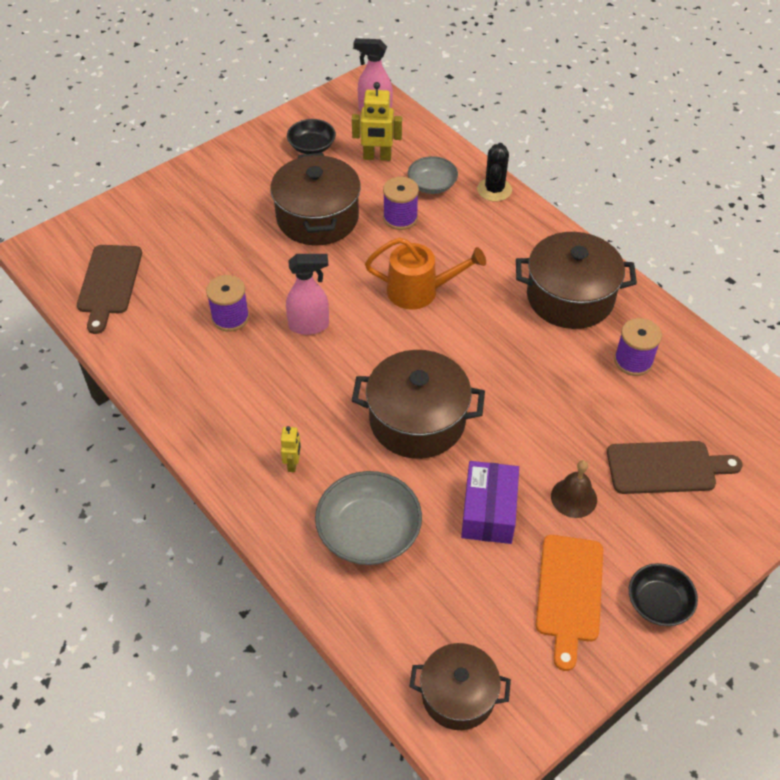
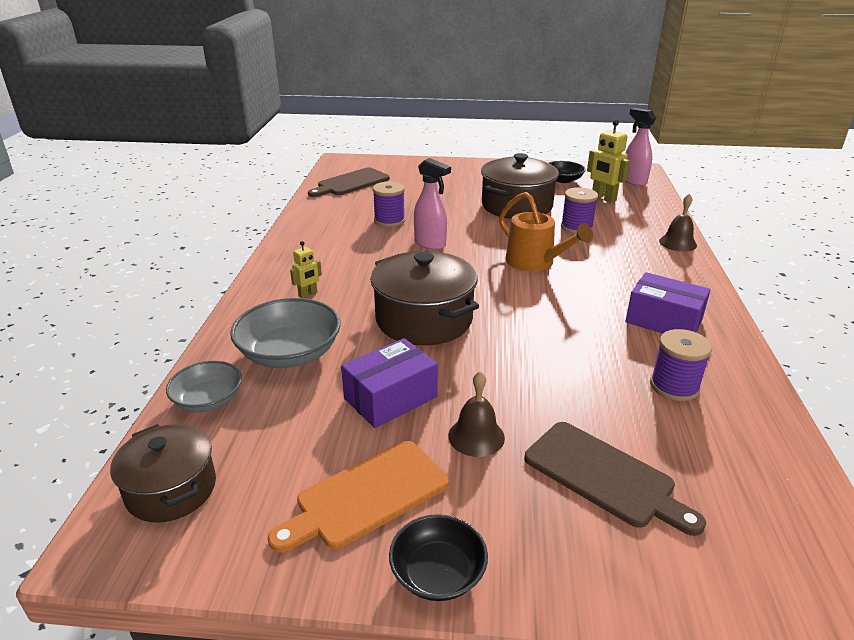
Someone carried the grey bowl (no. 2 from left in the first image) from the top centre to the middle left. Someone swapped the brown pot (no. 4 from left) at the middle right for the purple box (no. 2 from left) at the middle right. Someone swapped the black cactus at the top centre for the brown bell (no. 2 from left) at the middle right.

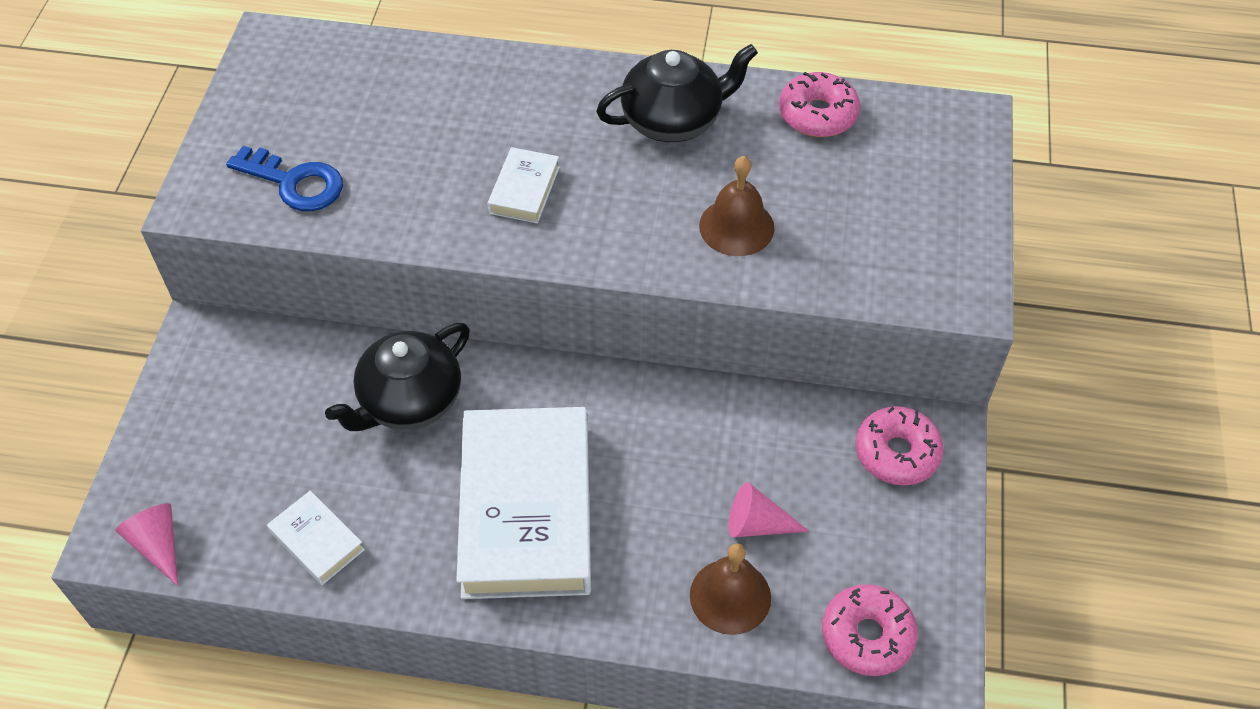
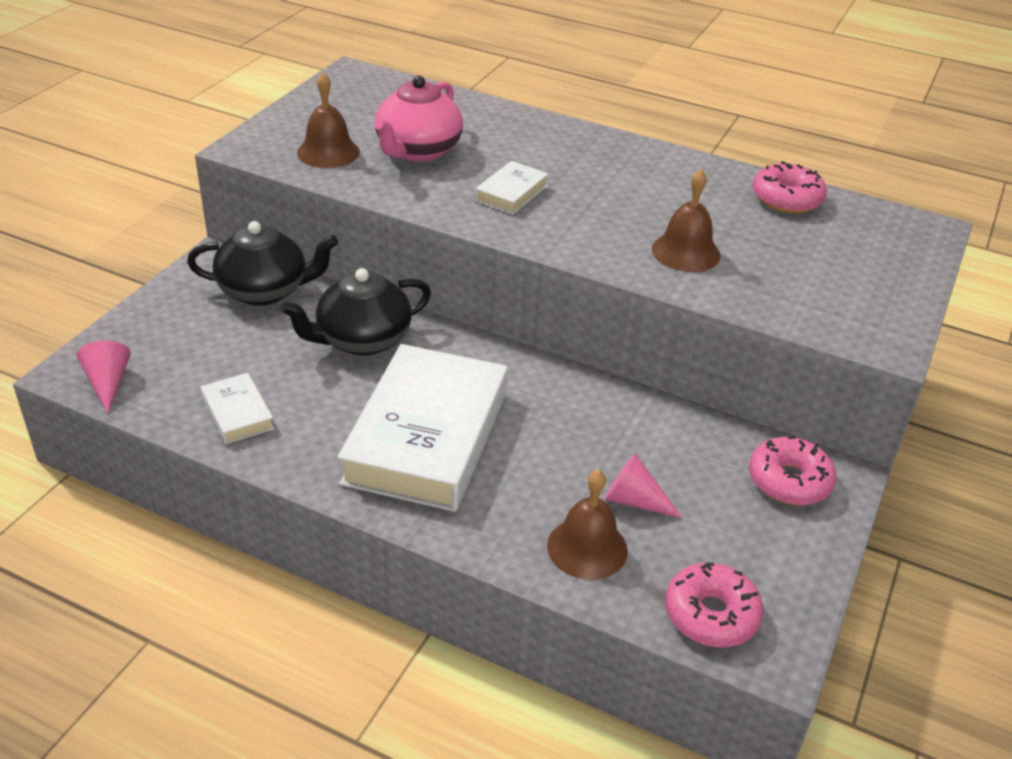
Someone carried the black teapot (no. 2 from left in the first image) from the top centre to the middle left. Someone swapped the blue key at the top left for the brown bell (no. 1 from left) at the top left. Someone put down the pink teapot at the top centre.

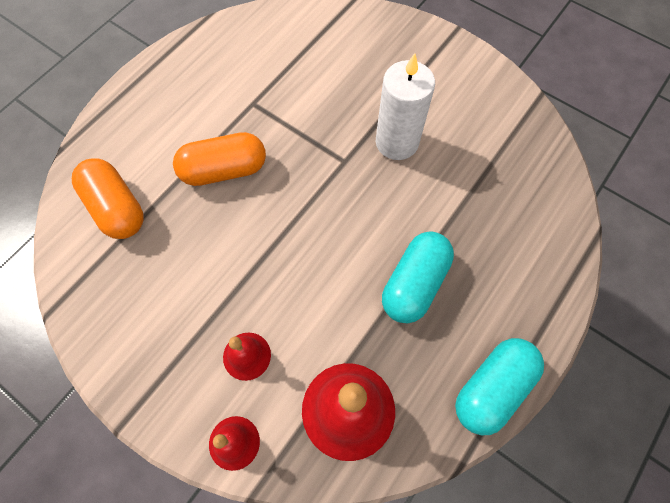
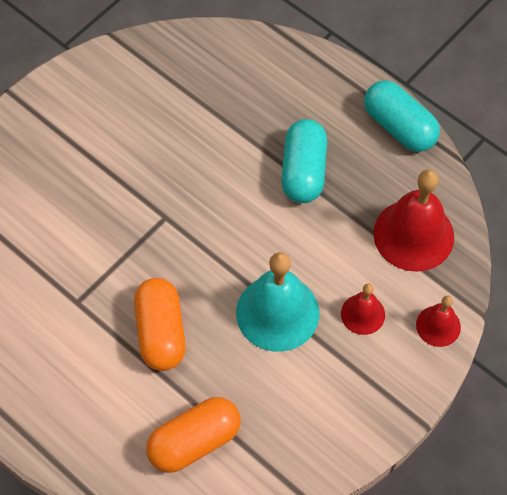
Someone put down the turquoise bell at the centre. Someone rotated the turquoise capsule (no. 1 from left) at the centre by 60 degrees clockwise. Someone took away the white candle at the top centre.

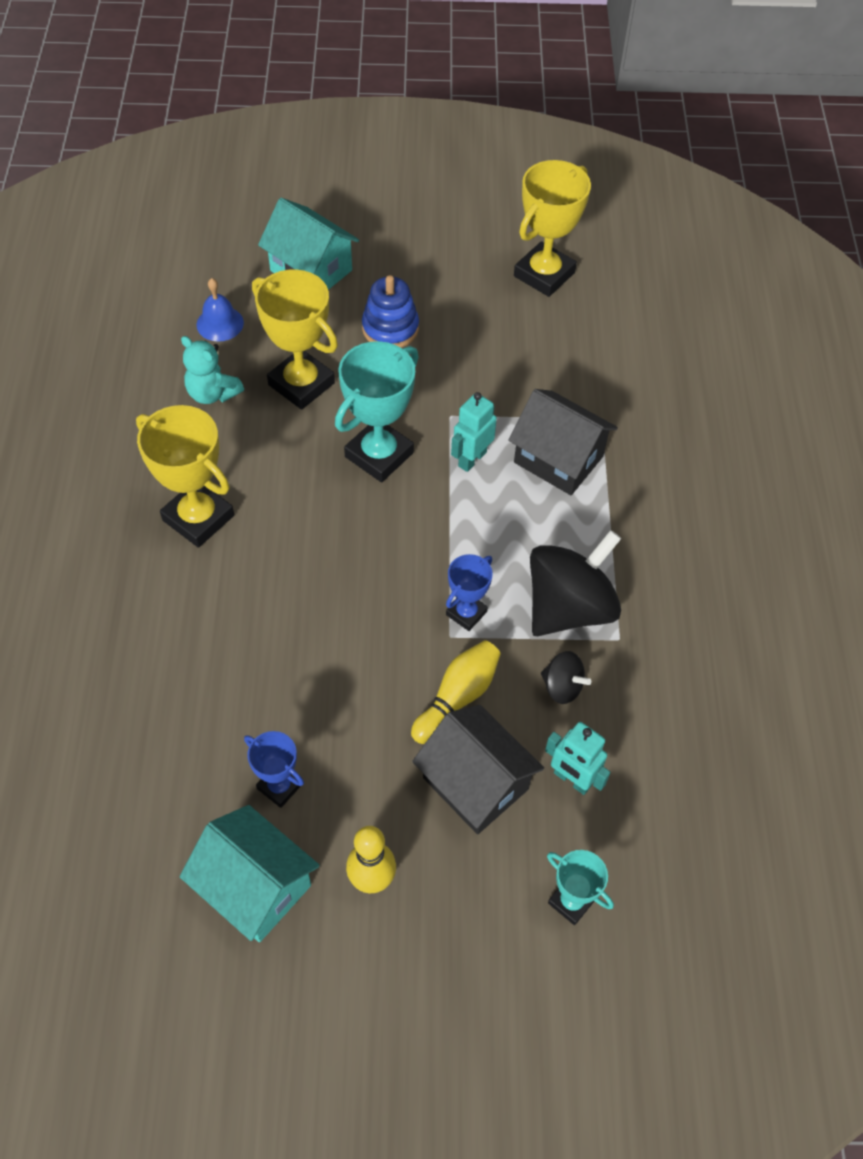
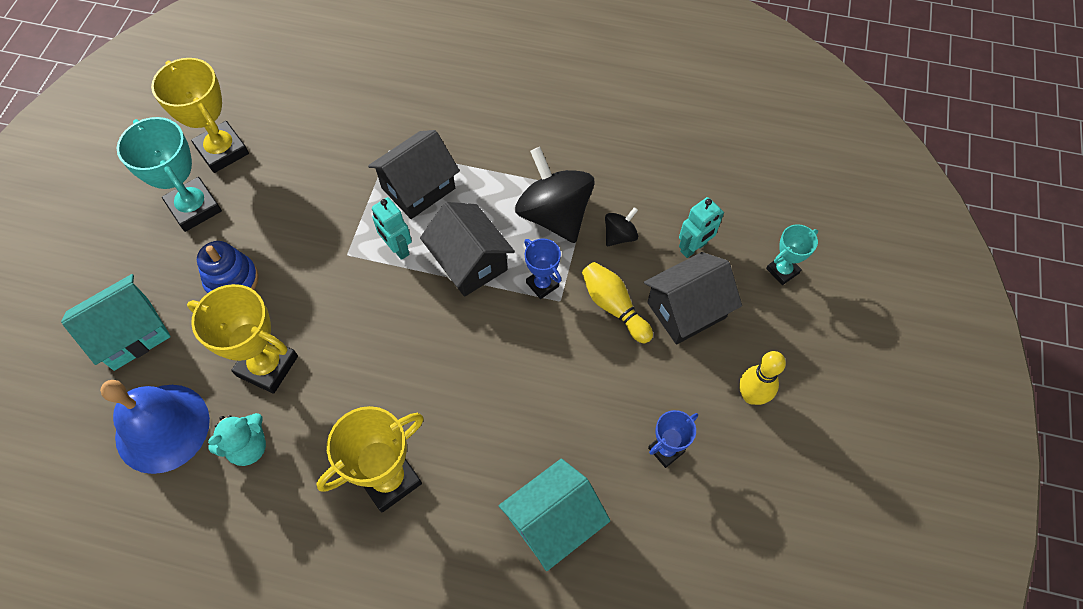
Someone scaled the blue bell at the top left by 1.95. Someone carried the turquoise trophy (no. 1 from left) from the centre to the top left. Someone rotated the yellow trophy (no. 2 from left) at the top centre by 60 degrees clockwise. Someone put down the black house (no. 2 from left) at the centre. Someone carried the turquoise house (no. 1 from left in the first image) from the bottom left to the bottom centre.

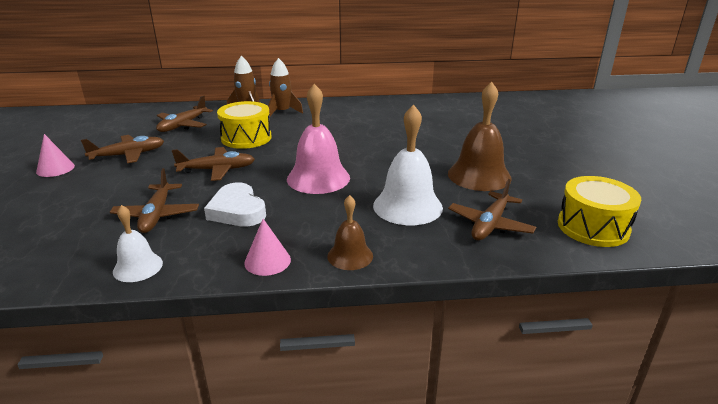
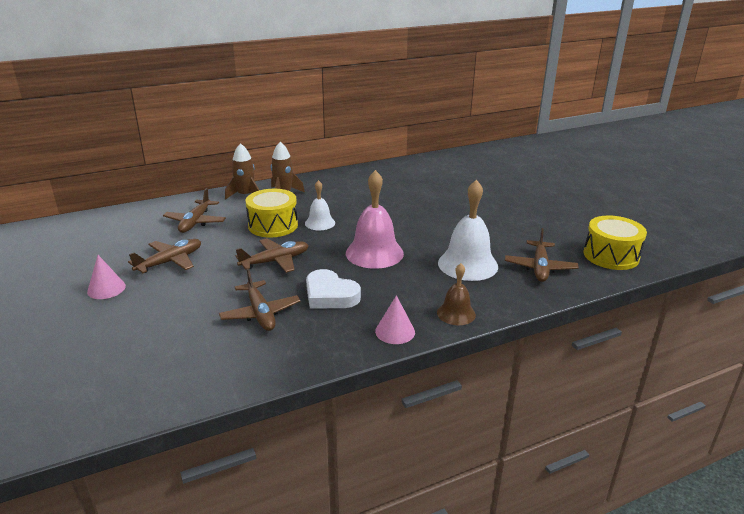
Someone carried the white bell (no. 1 from left) from the middle left to the centre. Someone took away the brown bell (no. 2 from left) at the middle right.

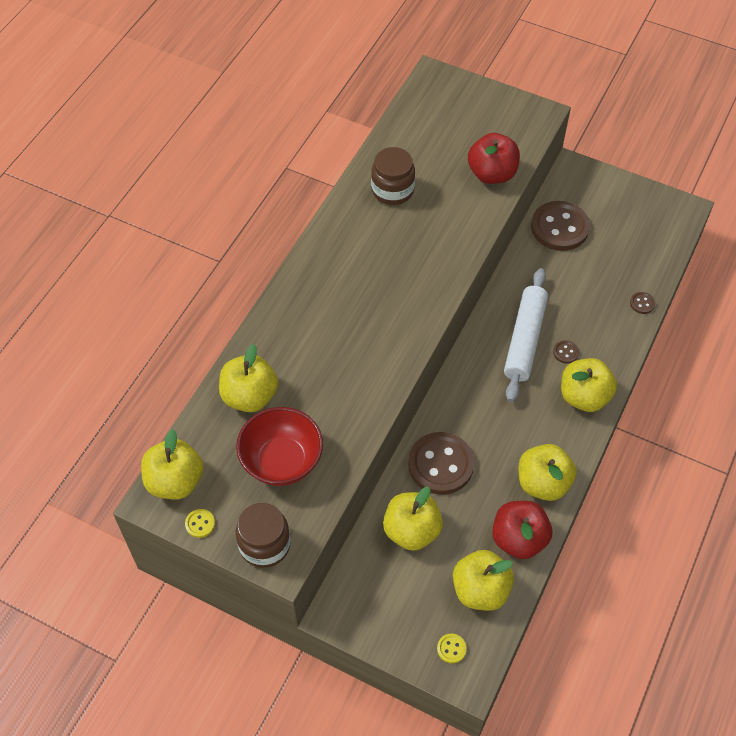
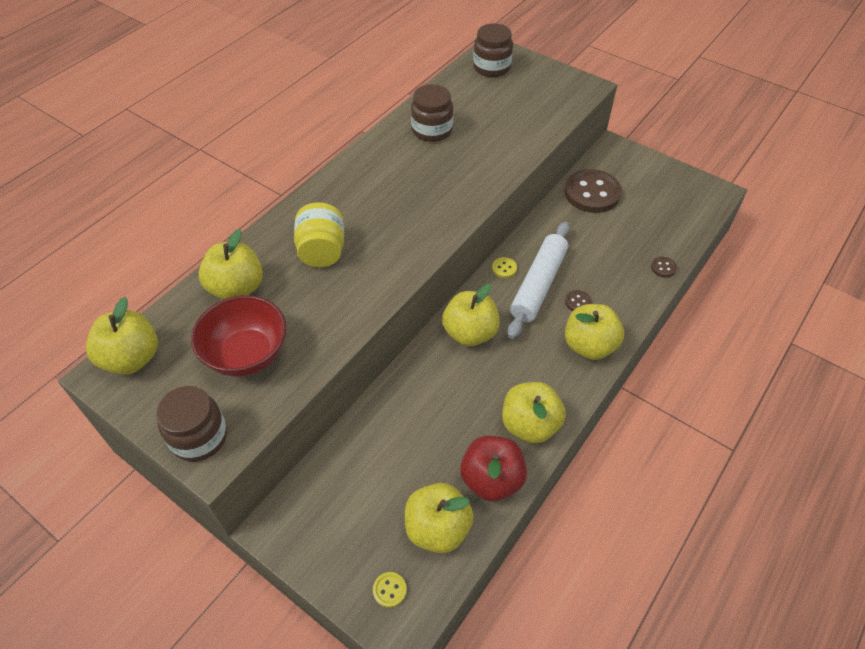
Someone put down the yellow jar at the centre. Someone carried the yellow apple (no. 3 from left in the first image) from the bottom centre to the centre. Someone put down the brown jar (no. 3 from left) at the top centre. Someone carried the yellow button (no. 1 from left in the first image) from the bottom left to the centre. Someone took away the brown button (no. 1 from left) at the centre. Someone took away the red apple (no. 1 from left) at the top right.

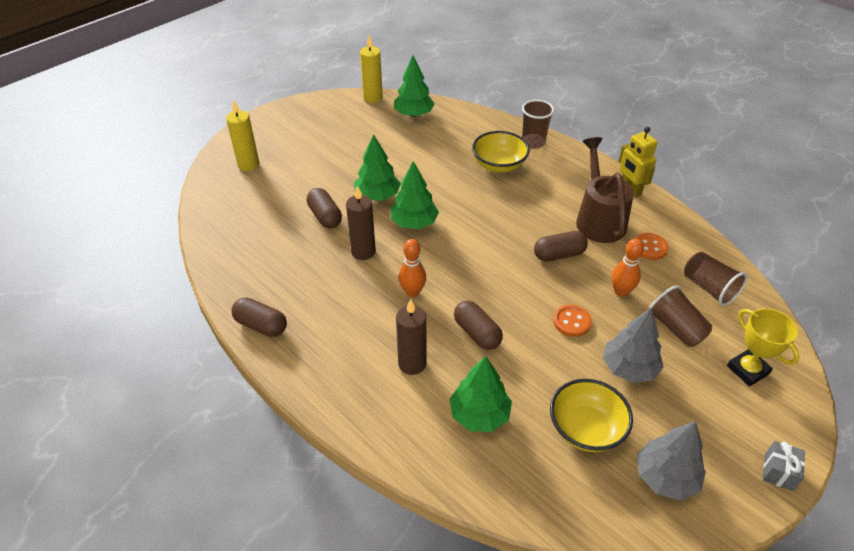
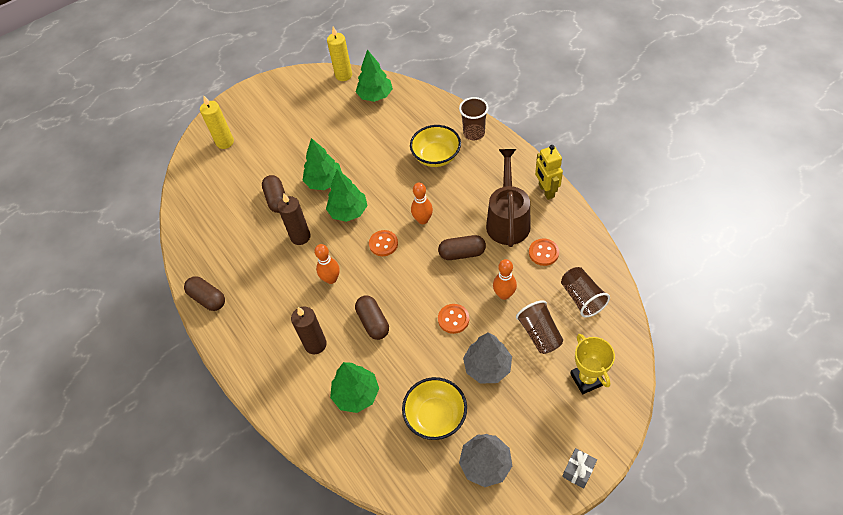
Someone put down the orange button (no. 1 from left) at the centre. Someone put down the orange bowling pin (no. 2 from left) at the centre.

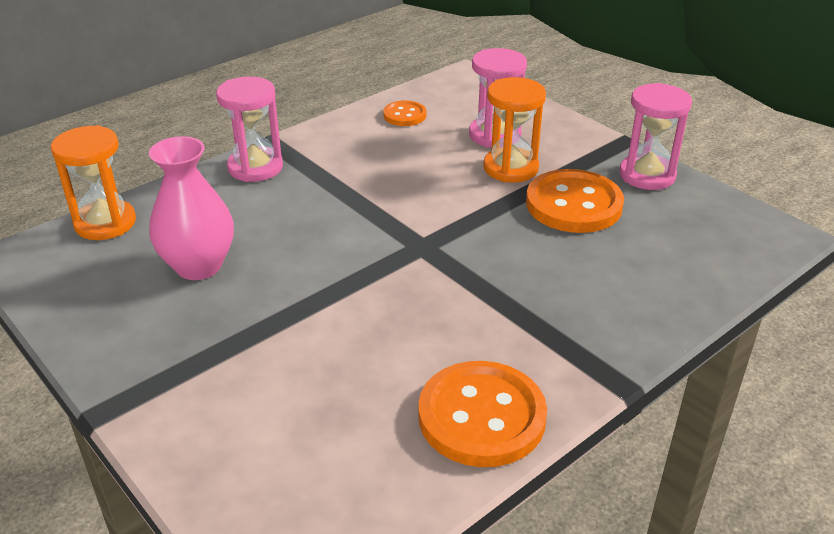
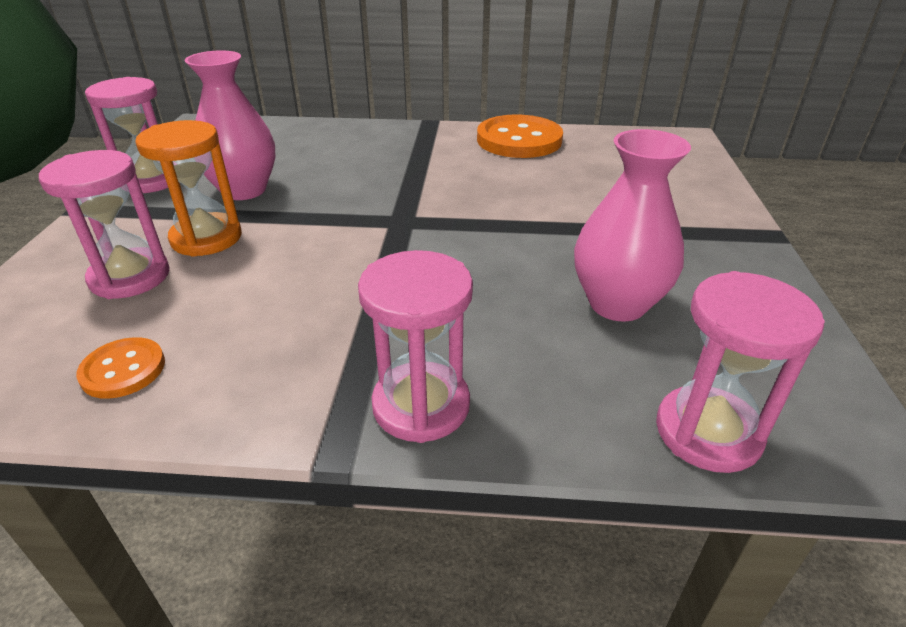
Someone swapped the orange button (no. 3 from left) at the middle right for the pink vase (no. 1 from left) at the top left. Someone repainted the orange hourglass (no. 1 from left) at the middle left, which became the pink hourglass (no. 4 from left) at the middle right.

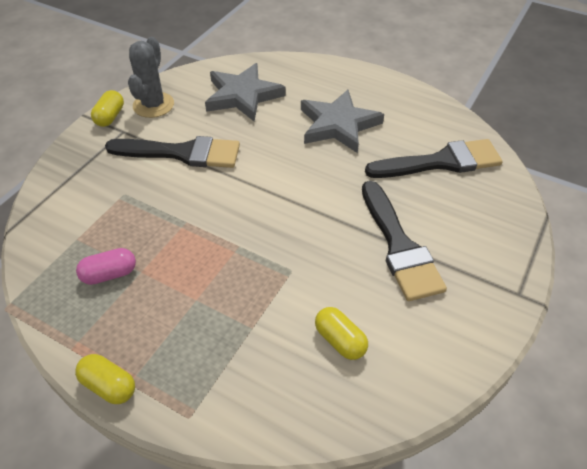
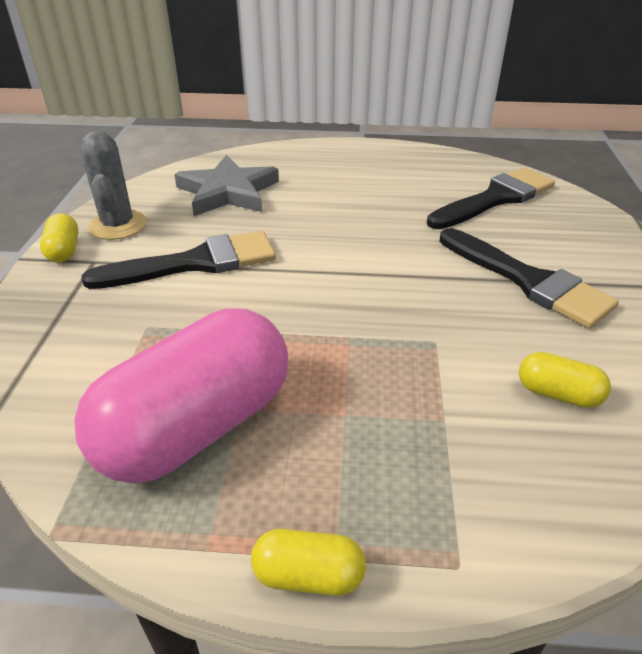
Someone scaled the pink capsule at the middle left by 2.40. Someone took away the grey star (no. 2 from left) at the top centre.

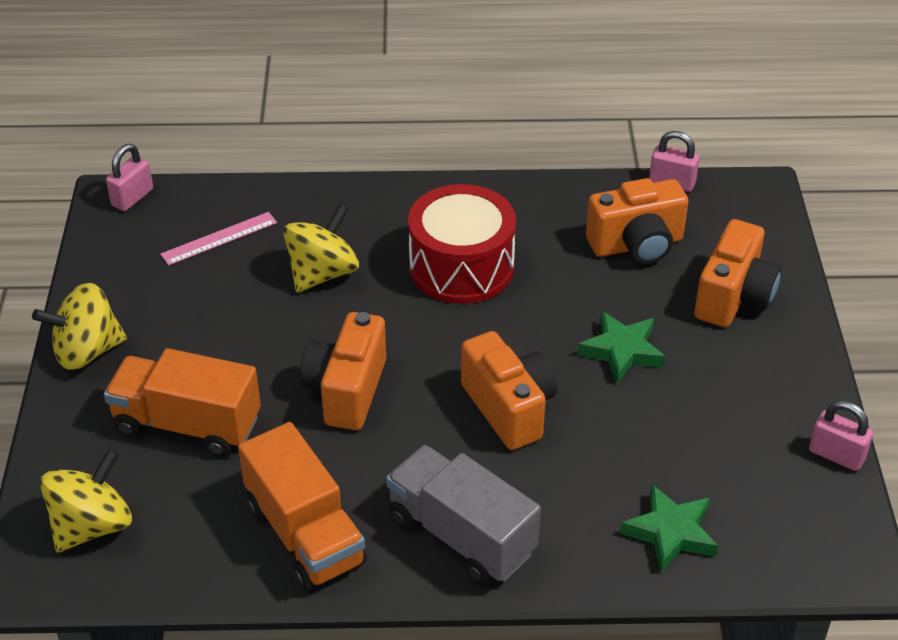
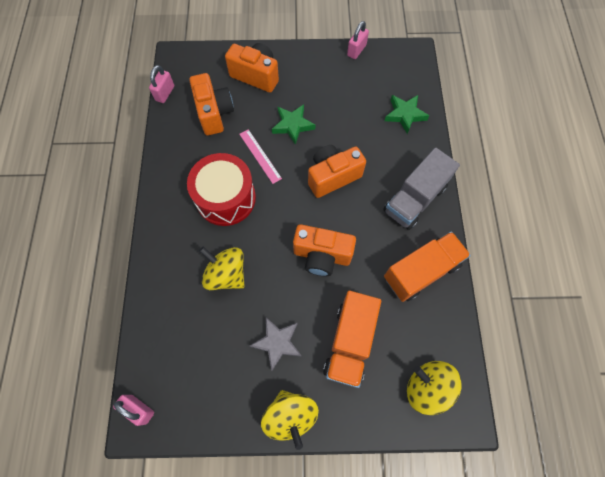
Someone carried the pink ruler from the middle left to the top centre. Someone put down the grey star at the bottom centre.

